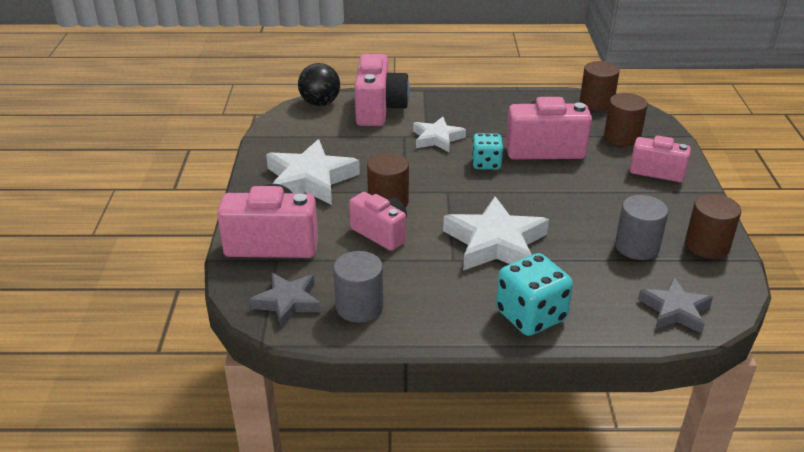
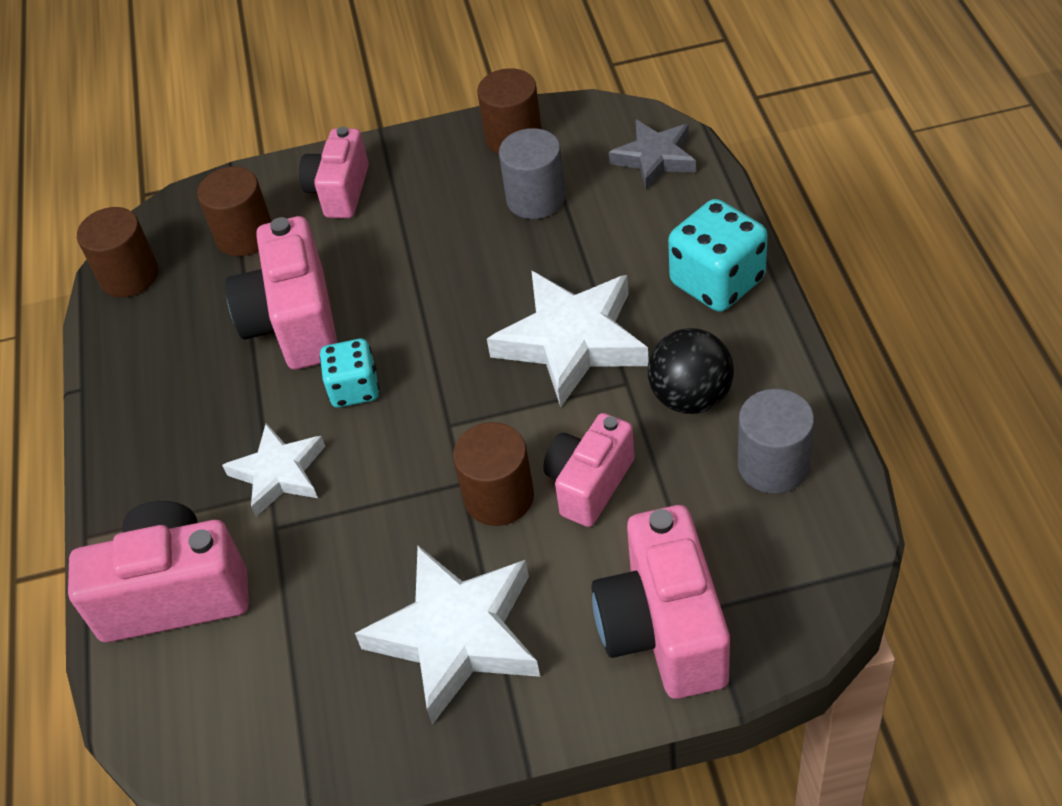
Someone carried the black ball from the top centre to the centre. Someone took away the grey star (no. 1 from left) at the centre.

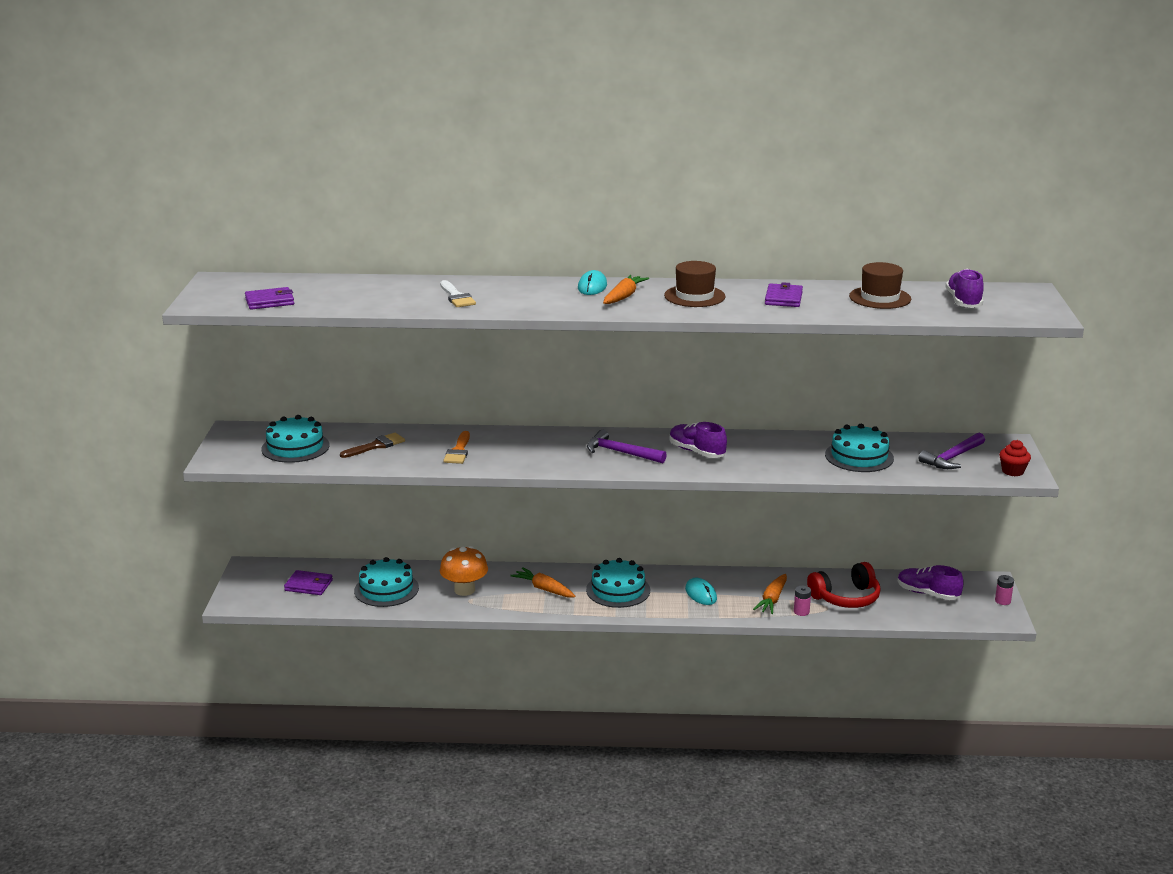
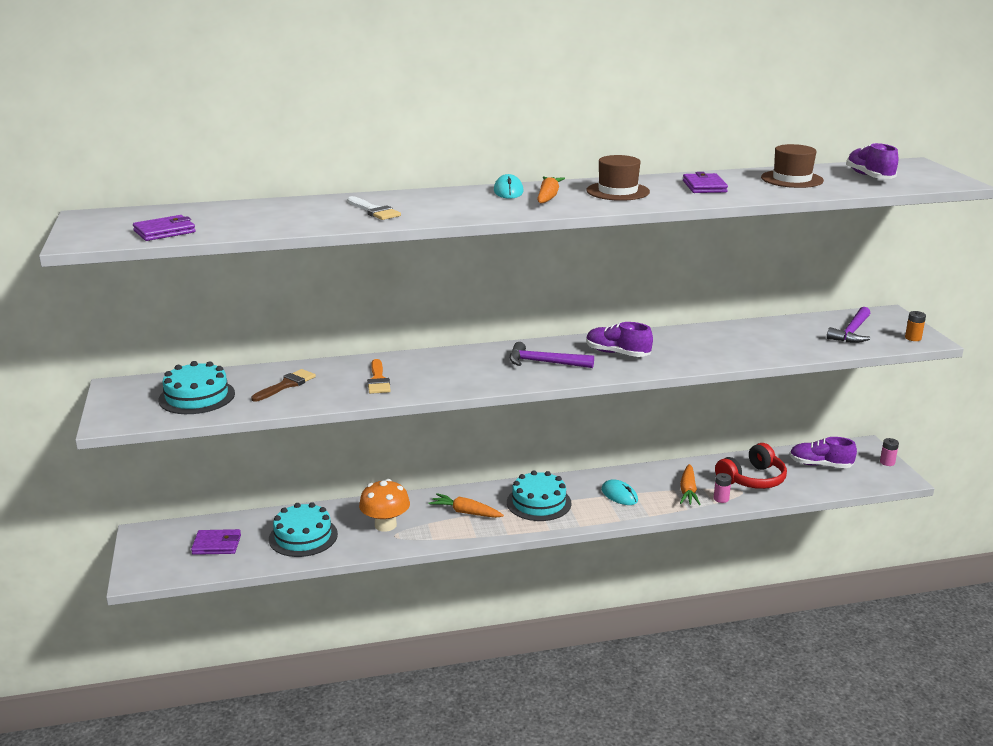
Someone swapped the red cupcake at the middle right for the orange battery at the middle right. Someone took away the turquoise cake (no. 4 from left) at the middle right.

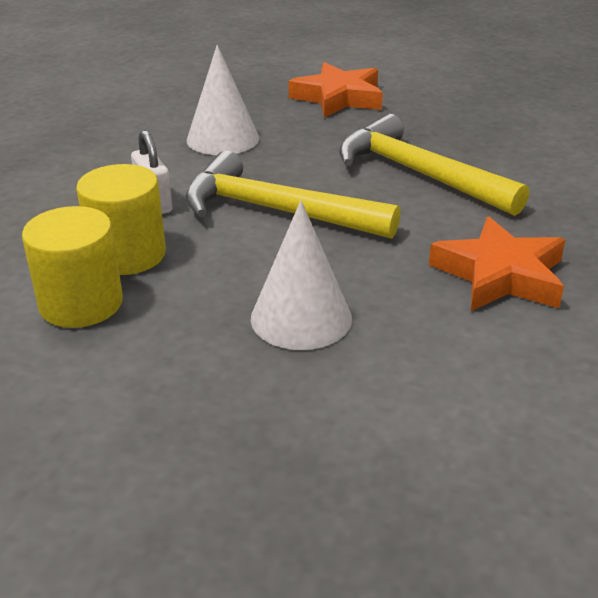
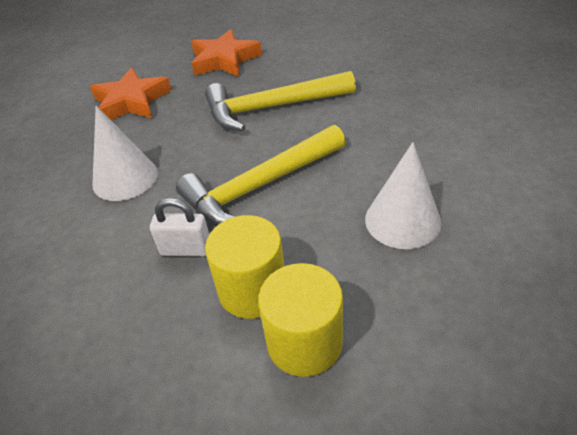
Someone carried the orange star (no. 2 from left) from the middle right to the top centre.

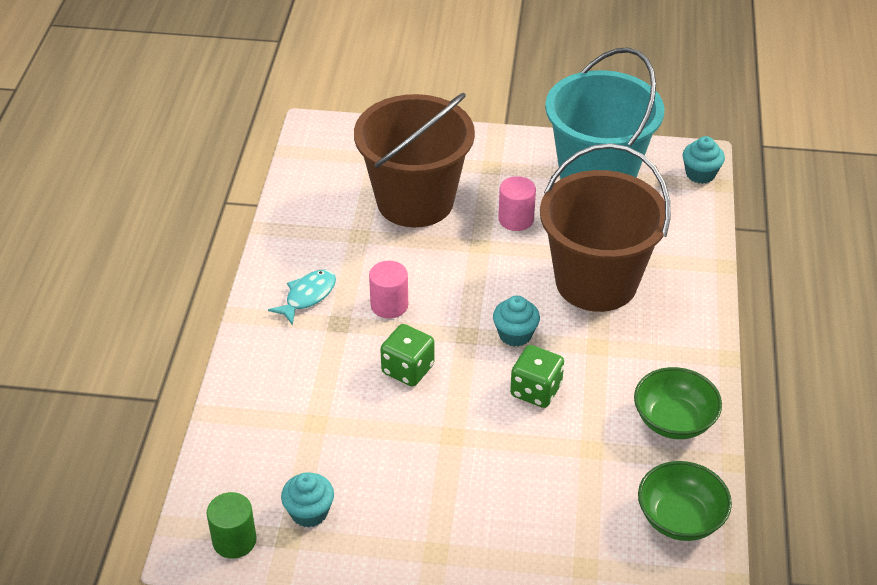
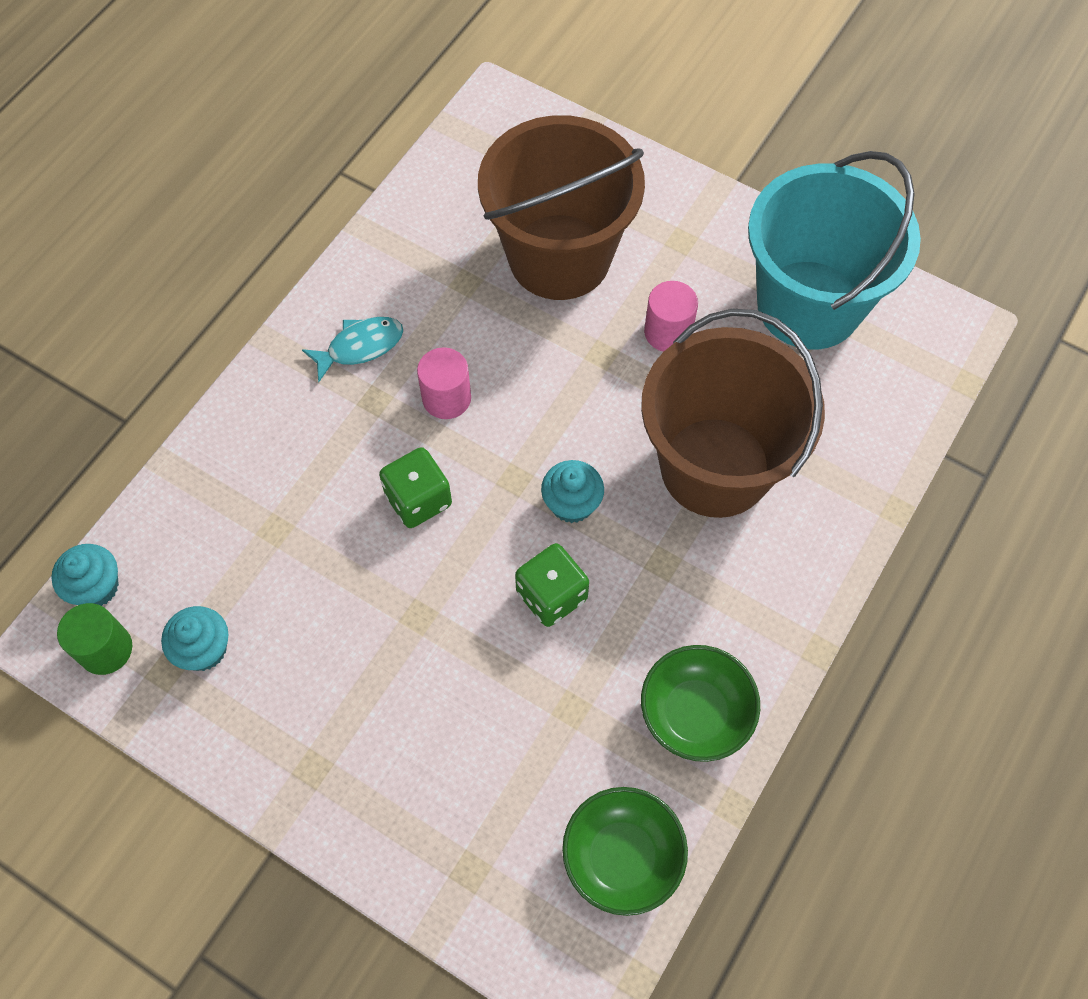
Someone carried the turquoise cupcake (no. 3 from left in the first image) from the top right to the middle left.

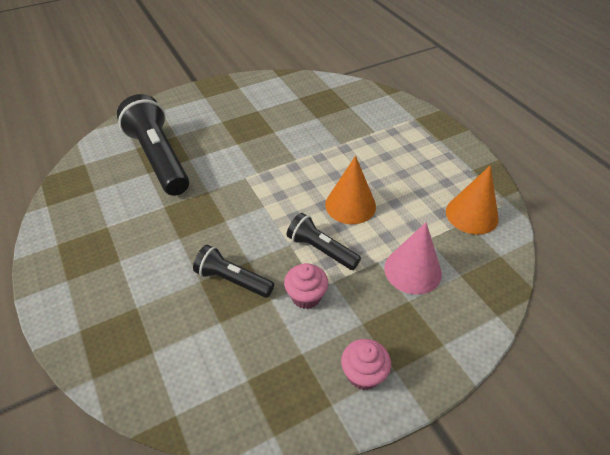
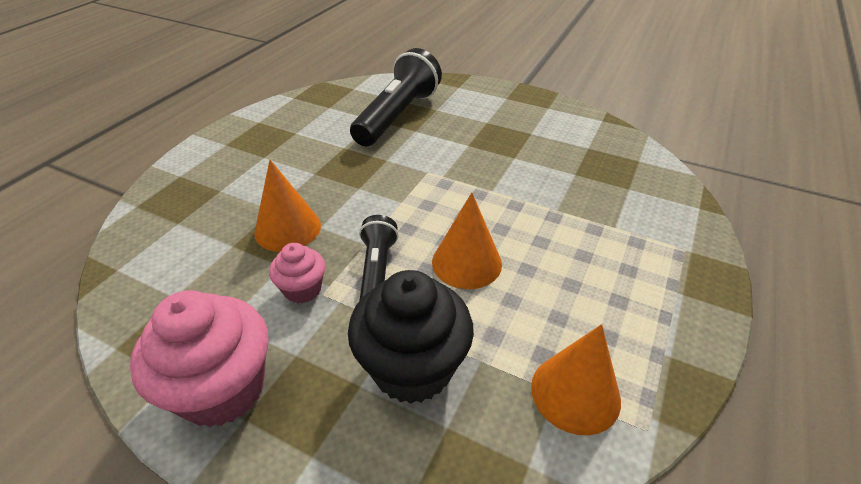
Someone scaled the pink cupcake (no. 2 from left in the first image) at the bottom centre by 1.88. Someone swapped the black flashlight (no. 2 from left) at the centre for the orange cone (no. 1 from left) at the centre. Someone swapped the pink cone at the middle right for the black cupcake at the bottom centre.

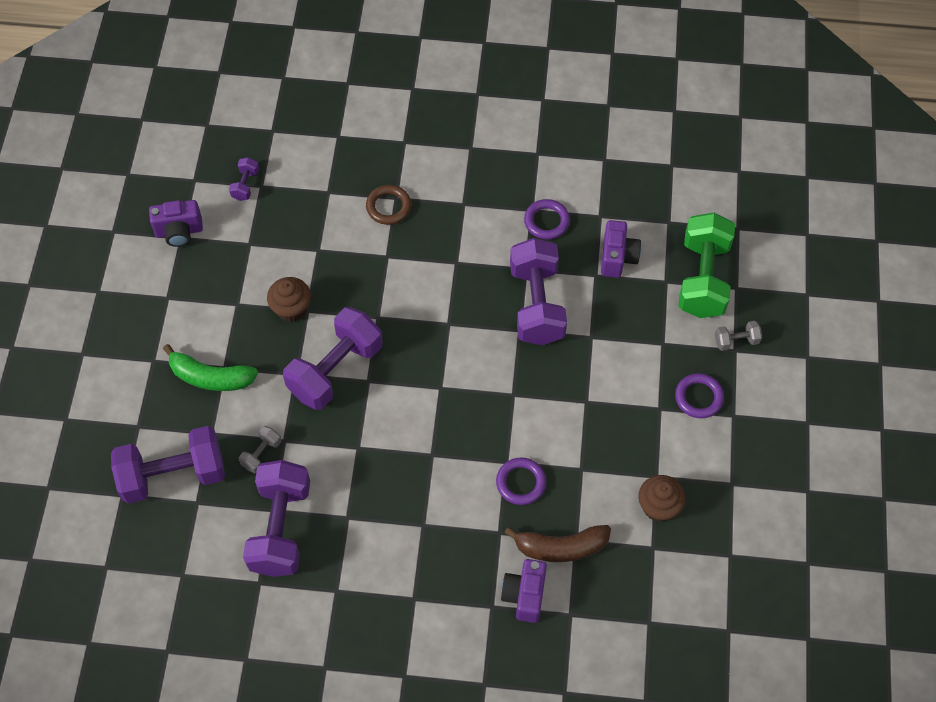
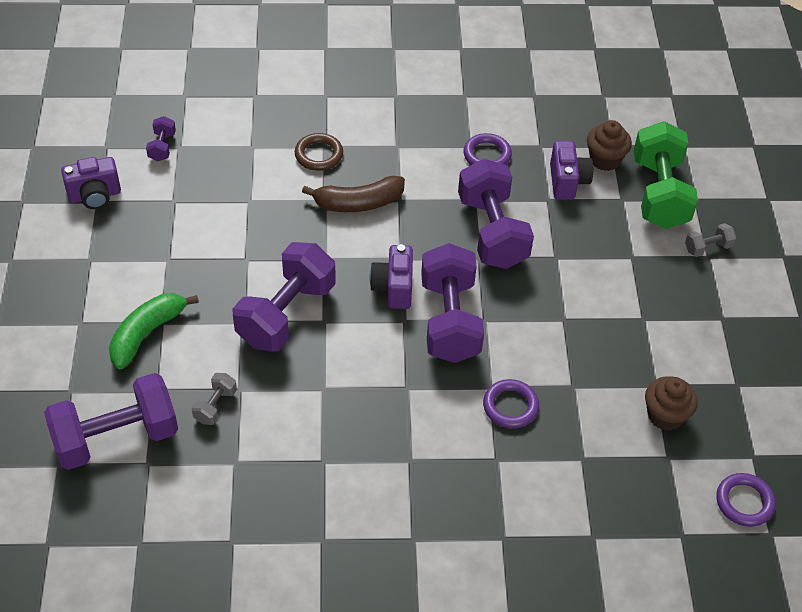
Someone rotated the green banana at the middle left by 120 degrees clockwise. Someone carried the brown banana from the bottom centre to the top centre. Someone carried the purple camera (no. 2 from left) from the bottom centre to the centre. Someone carried the purple dumbbell (no. 3 from left in the first image) from the bottom left to the centre. Someone carried the brown cupcake (no. 1 from left) from the middle left to the top right. Someone carried the purple ring (no. 3 from left) from the middle right to the bottom right.

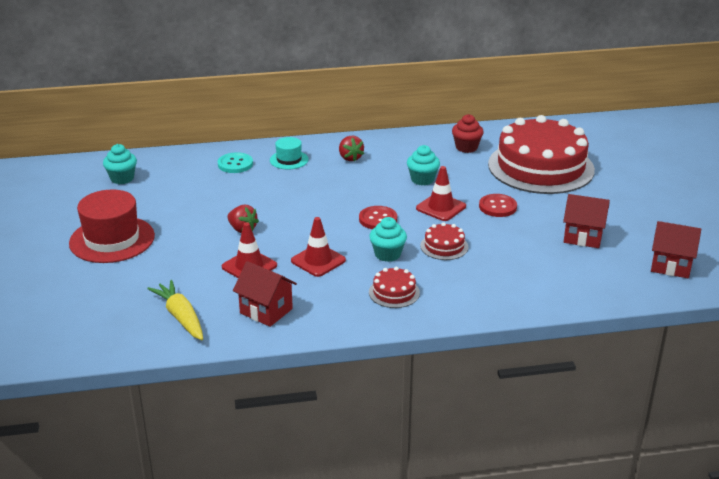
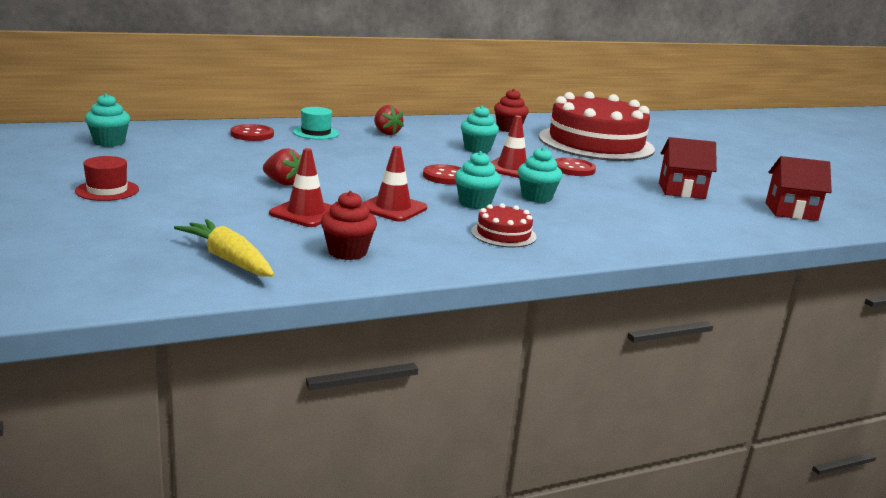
Someone scaled the red hat at the middle left by 0.52. Someone repainted the turquoise button at the middle left, which became the red button (no. 1 from left) at the top left. Someone swapped the red house (no. 1 from left) at the centre for the red cupcake (no. 1 from left) at the centre. Someone swapped the red cake (no. 2 from left) at the centre for the turquoise cupcake (no. 4 from left) at the centre.

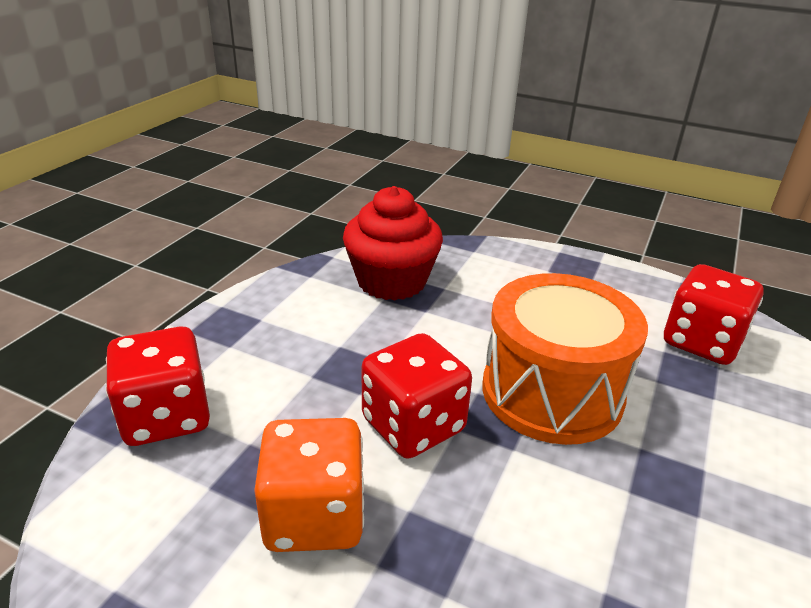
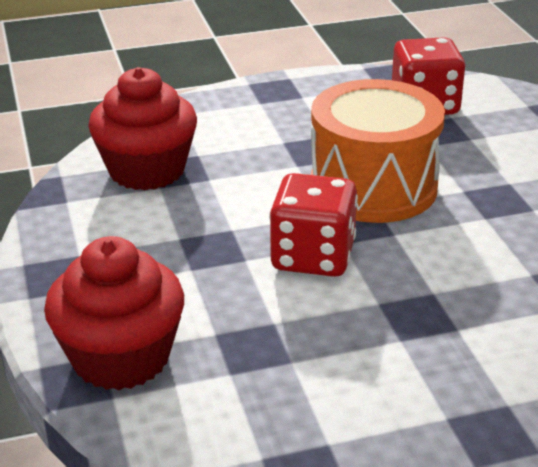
Someone swapped the red dice (no. 1 from left) at the middle left for the red cupcake (no. 1 from left) at the bottom left. Someone took away the orange dice at the bottom centre.

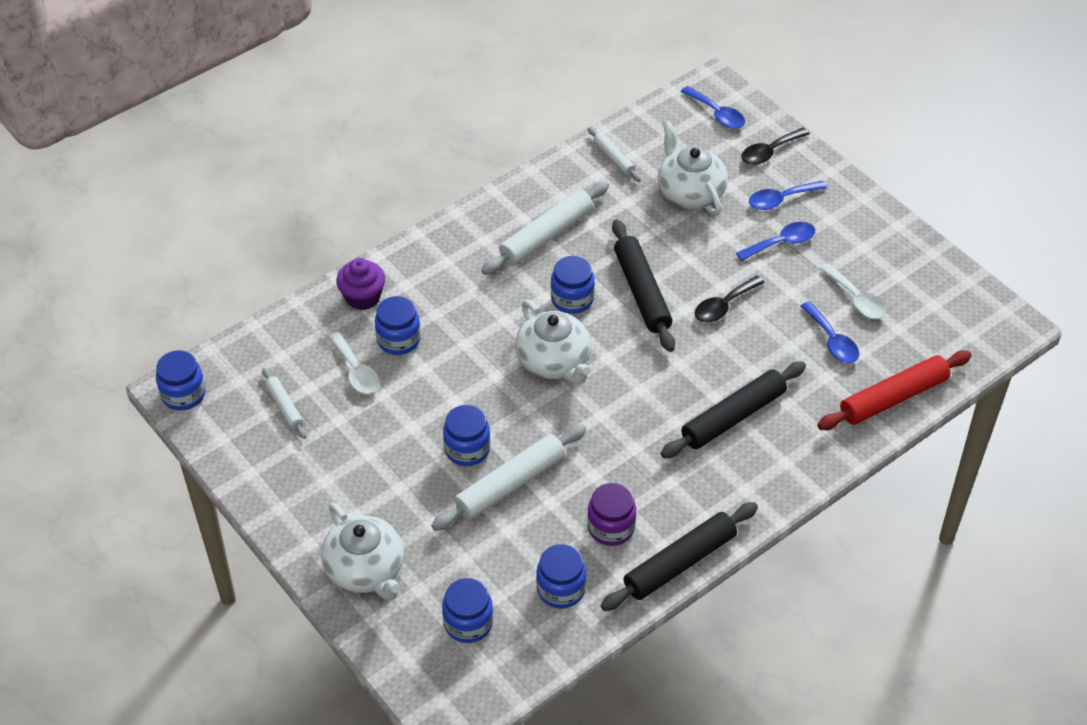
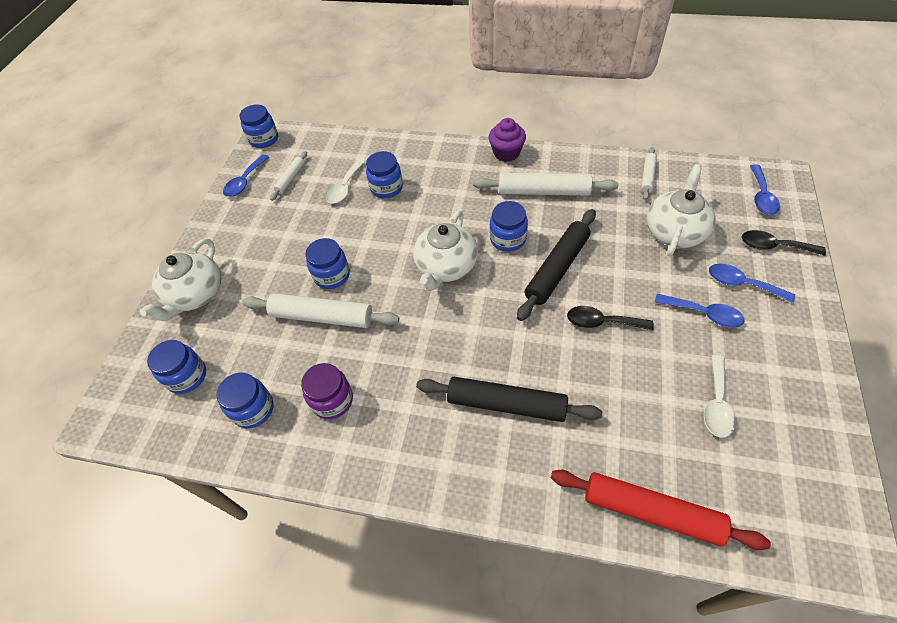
Someone carried the blue spoon (no. 4 from left in the first image) from the middle right to the top left. Someone carried the purple cupcake from the middle left to the top centre. Someone took away the black rolling pin (no. 2 from left) at the bottom centre.

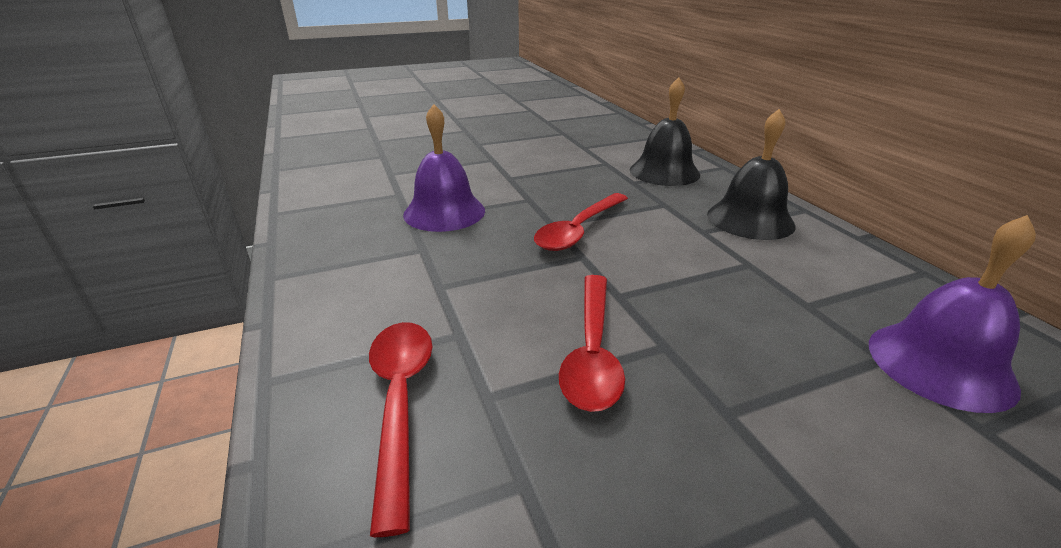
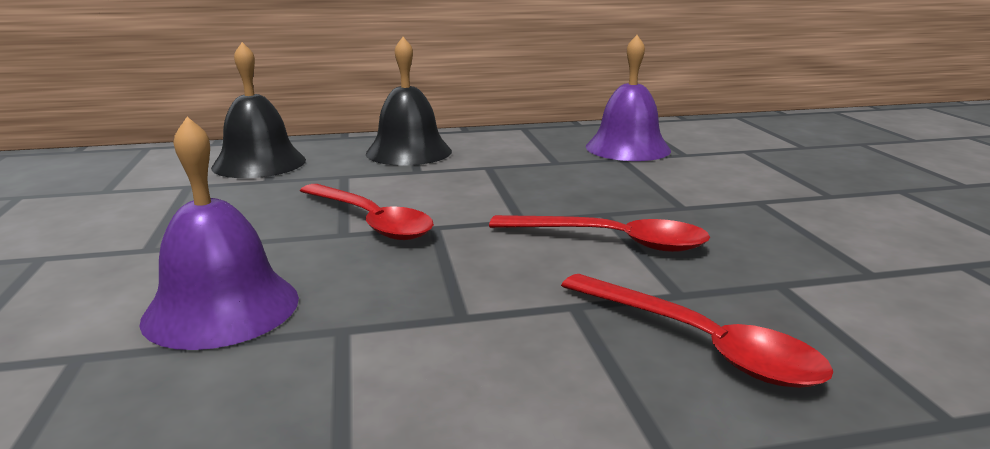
Someone rotated the red spoon (no. 1 from left in the first image) at the bottom centre by 135 degrees counterclockwise.

